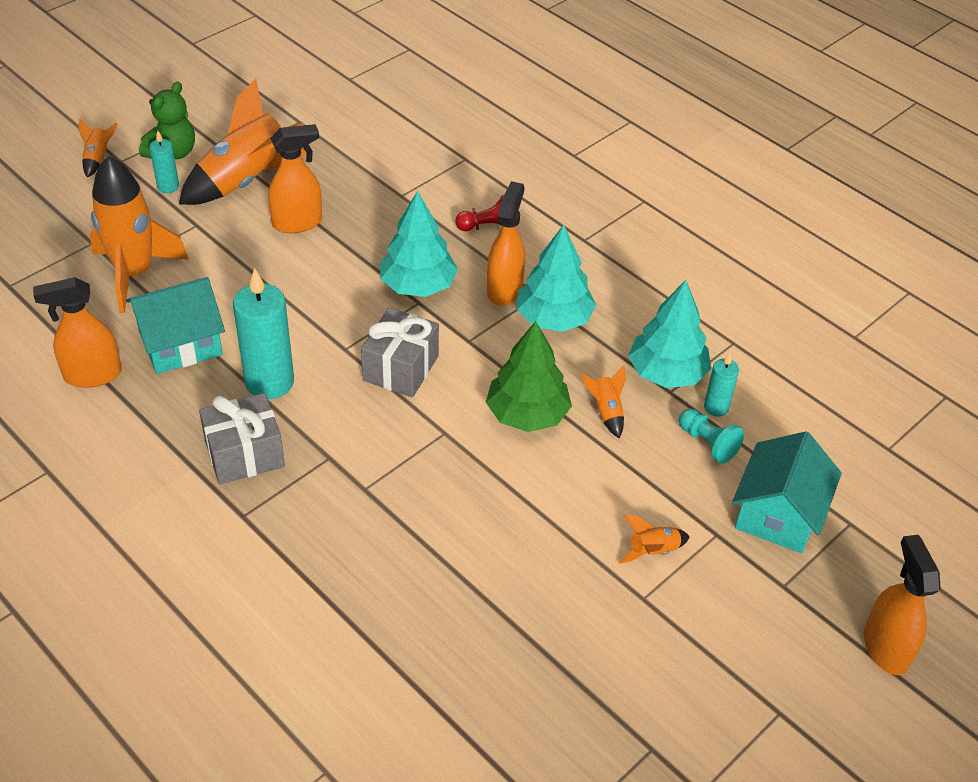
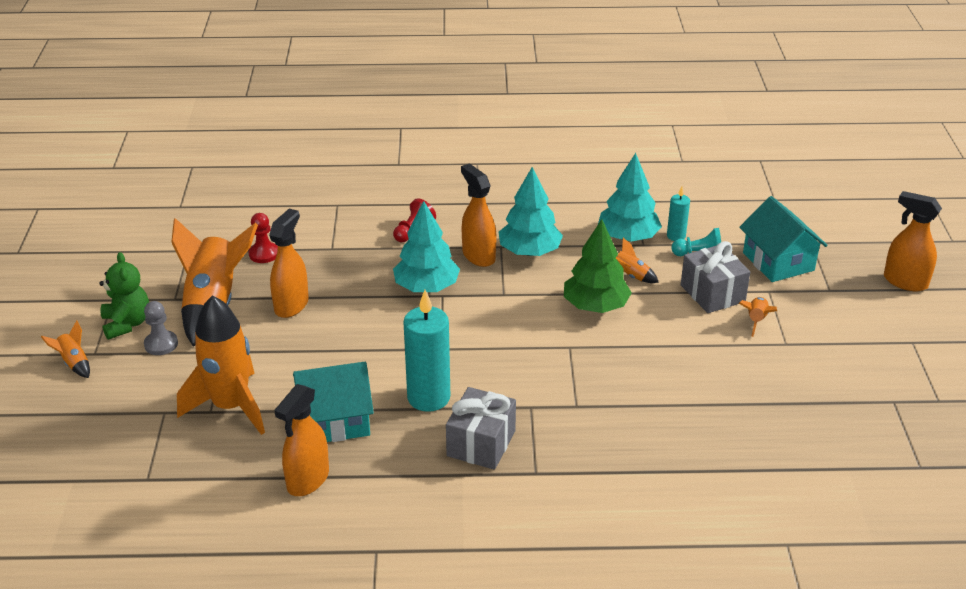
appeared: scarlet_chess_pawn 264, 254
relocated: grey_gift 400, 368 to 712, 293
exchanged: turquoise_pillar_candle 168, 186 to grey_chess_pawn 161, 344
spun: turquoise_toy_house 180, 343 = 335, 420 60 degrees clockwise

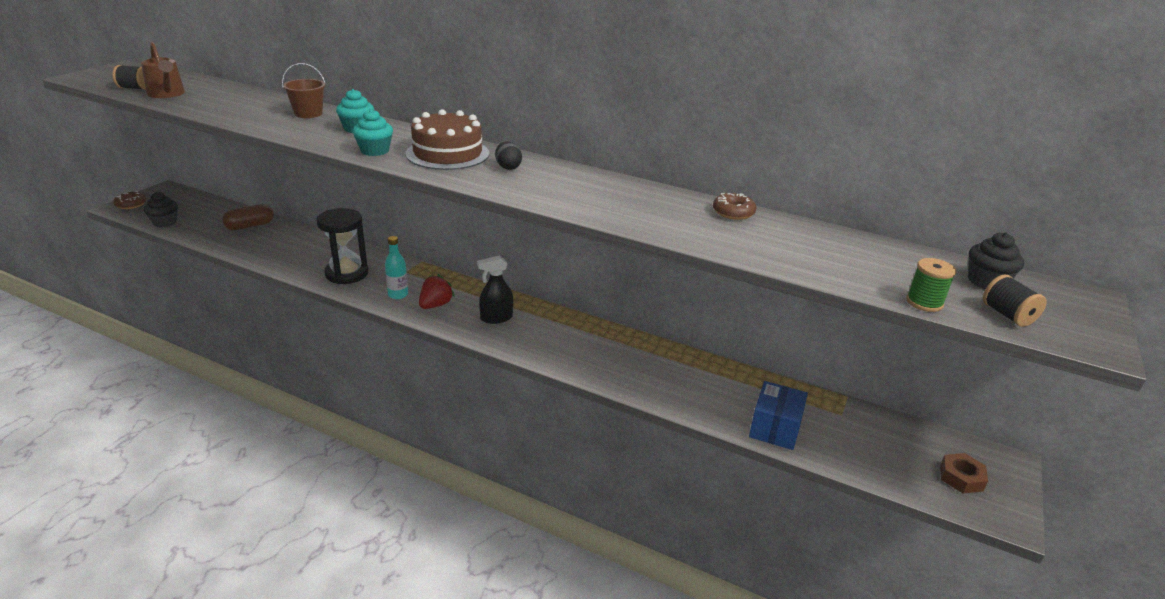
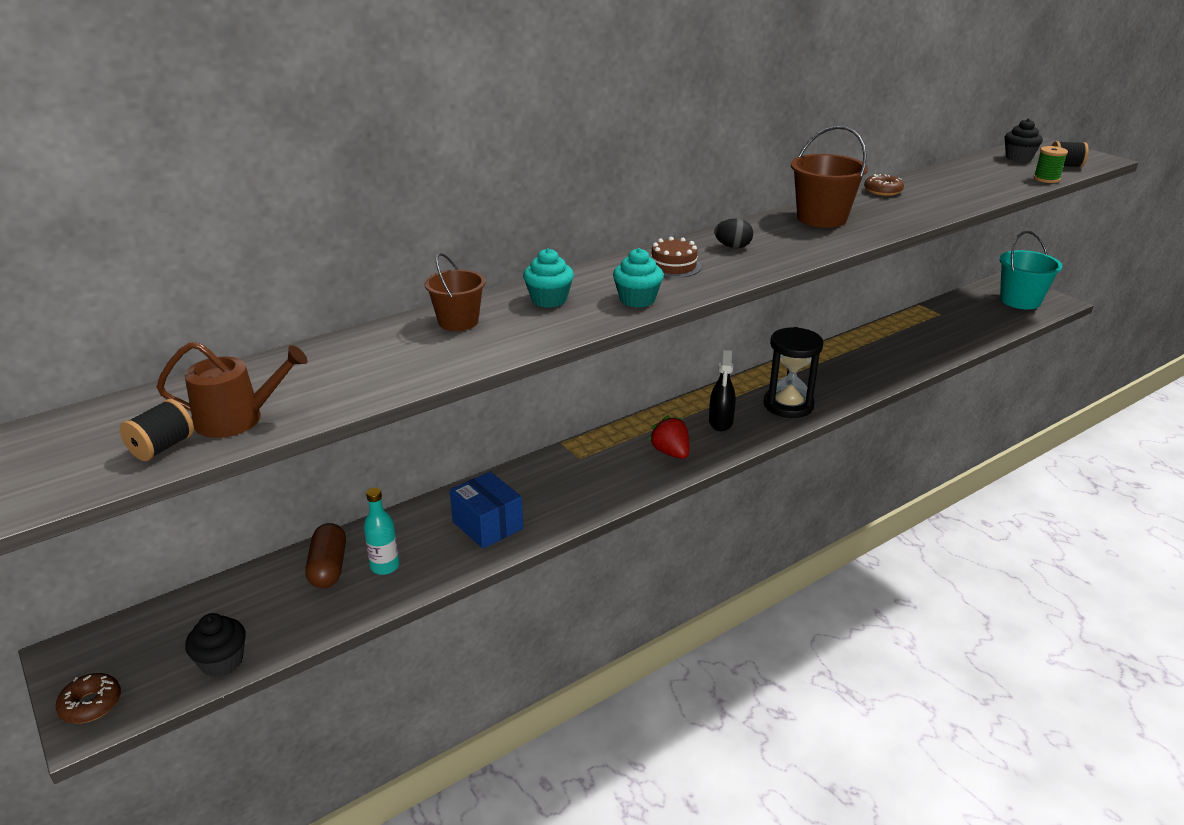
appeared: russet_sand_bucket 821, 218
relocated: jet-black_sand_timer 347, 273 to 788, 405; turquoise_bottle 398, 295 to 385, 566; blue_parcel 774, 428 to 487, 525
exchanged: russet_nut 961, 477 to turquoise_sand_bucket 1020, 301
size: russet_layer_cake 447, 153 = 673, 266 x0.55

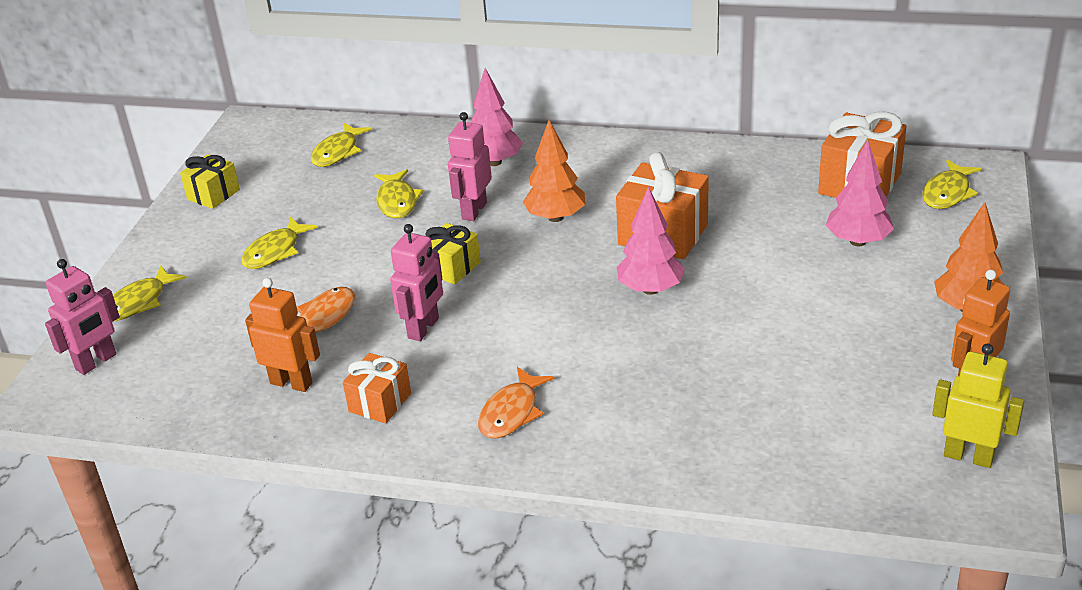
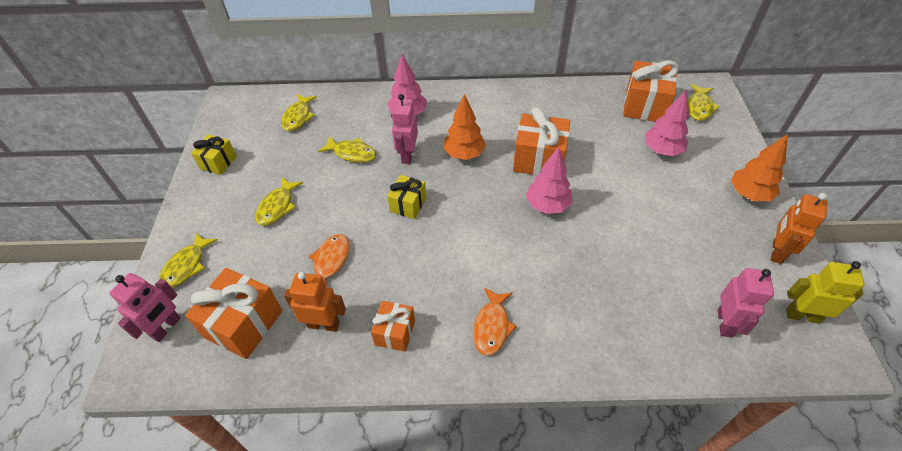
appeared: orange-coloured_gift 244, 324
relocated: rosy_toy_robot 424, 328 to 725, 323
spun: bright_yellow_toy_fish 397, 201 = 352, 153 45 degrees counterclockwise

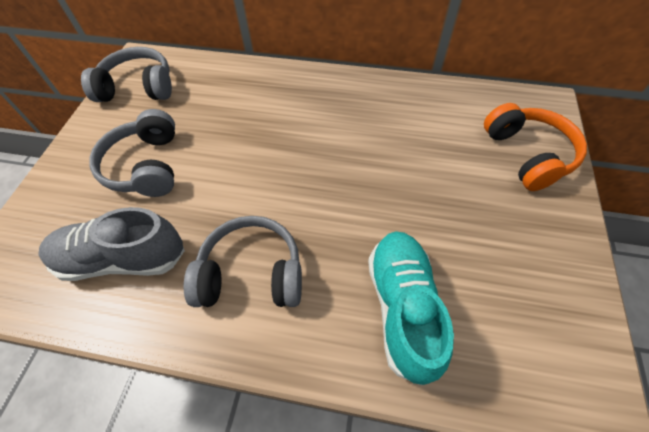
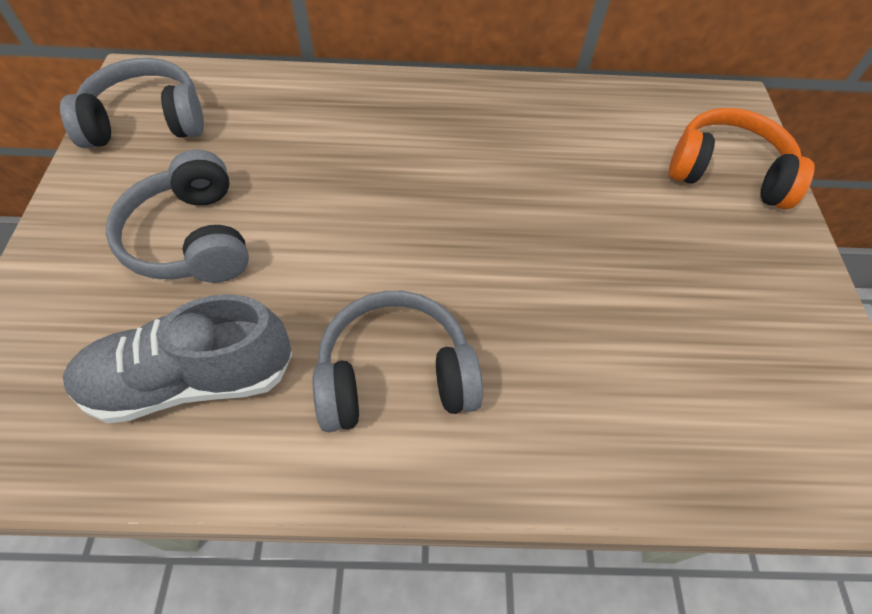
missing: turquoise_shoe 403, 308
spun: orange-coloured_over-ear_headphones 528, 155 = 727, 172 45 degrees counterclockwise

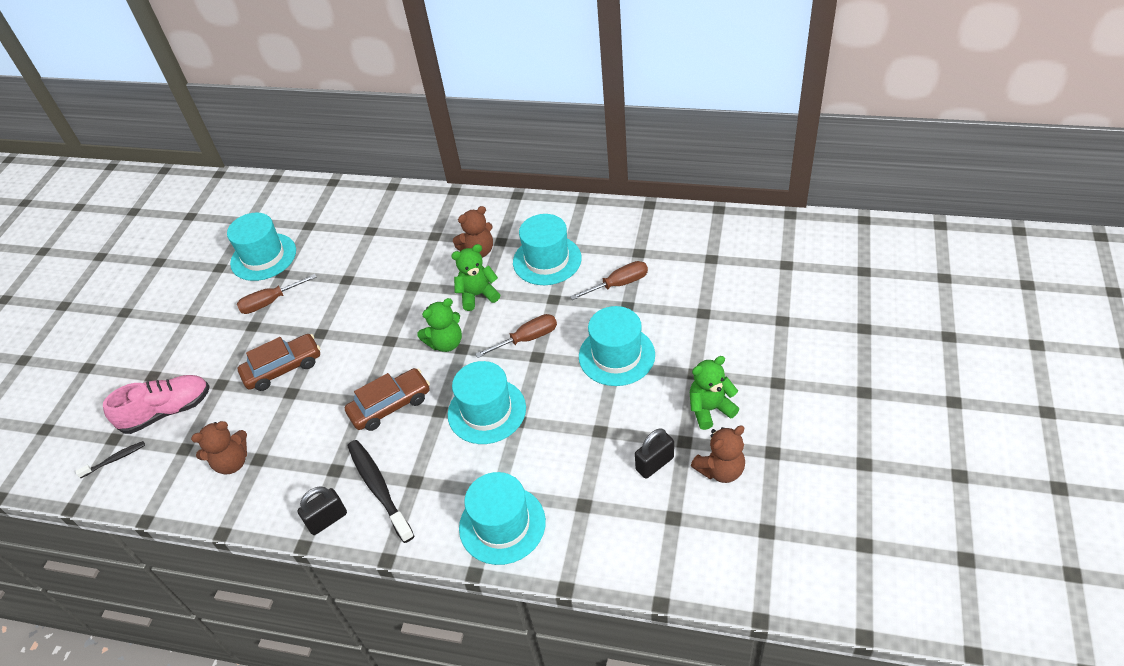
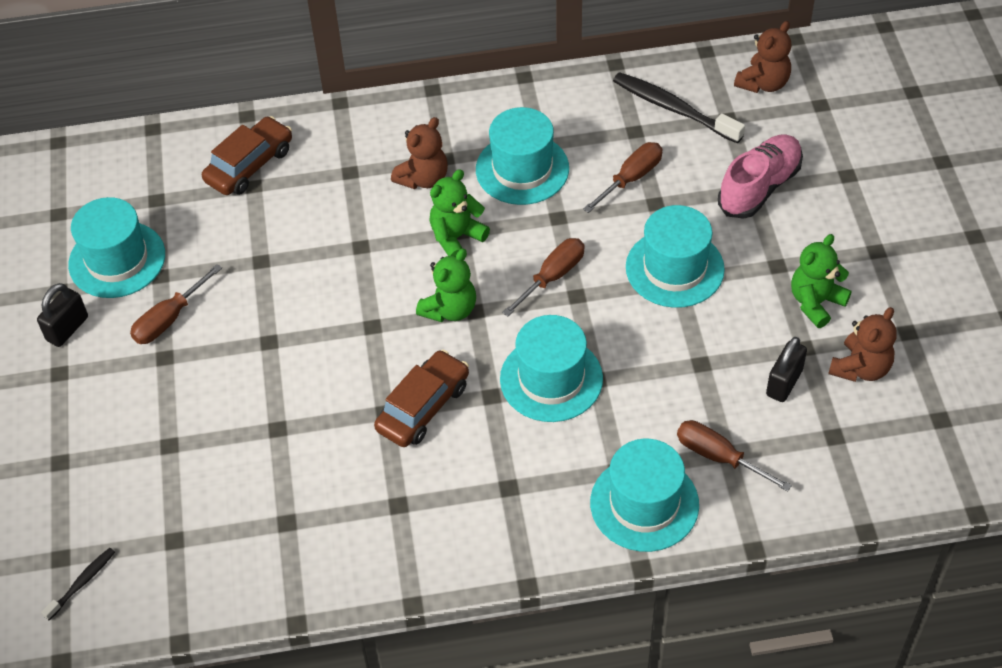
appeared: russet_screwdriver 719, 457
relocated: russet_car 283, 368 to 249, 165; rosy_shoe 167, 411 to 759, 187; russet_teddy_bear 232, 462 to 763, 83; jet-black_tooth_brush 379, 488 to 673, 108; jet-black_padlock 327, 520 to 67, 329

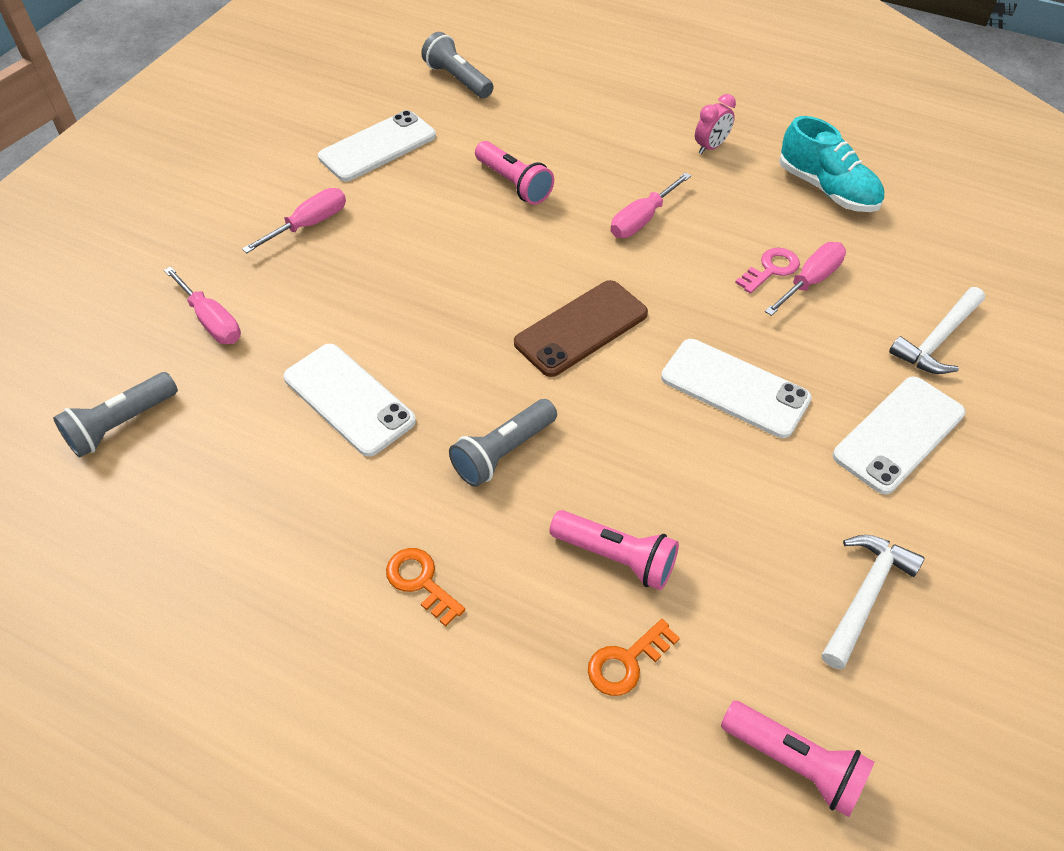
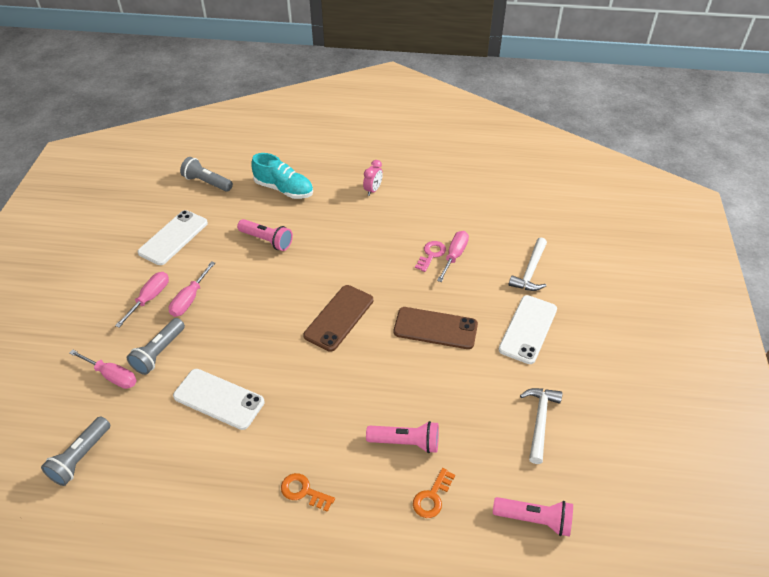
relocated: turquoise_shoe 827, 189 to 284, 189; rosy_screwdriver 642, 219 to 190, 299; grey_pocket_torch 502, 452 to 159, 353
colour: white_mobile_phone 734, 388 to russet_mobile_phone 435, 328

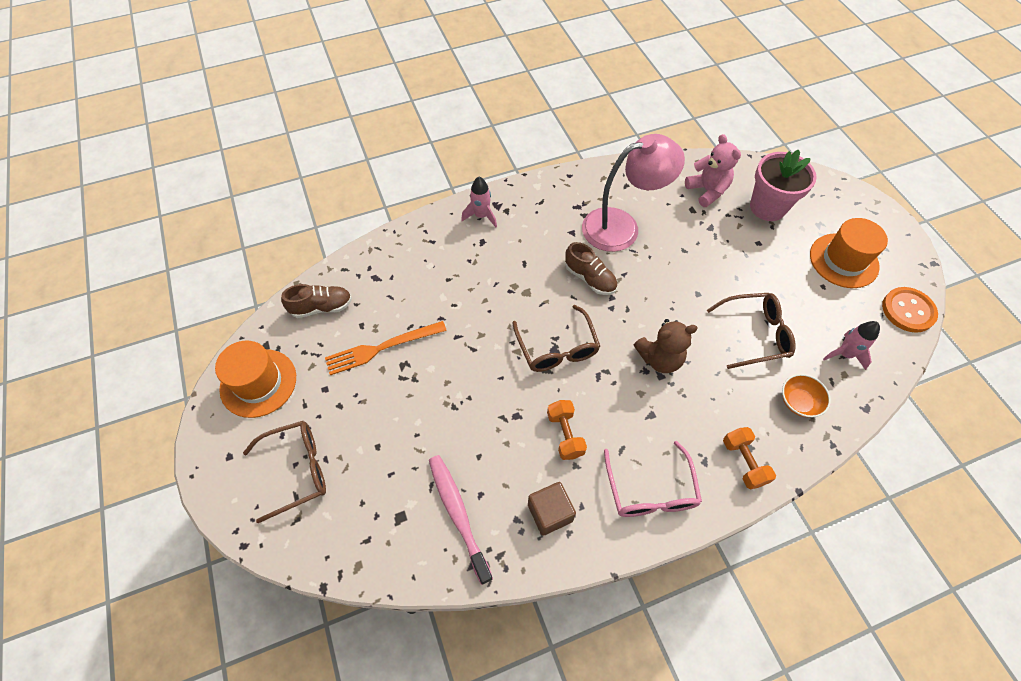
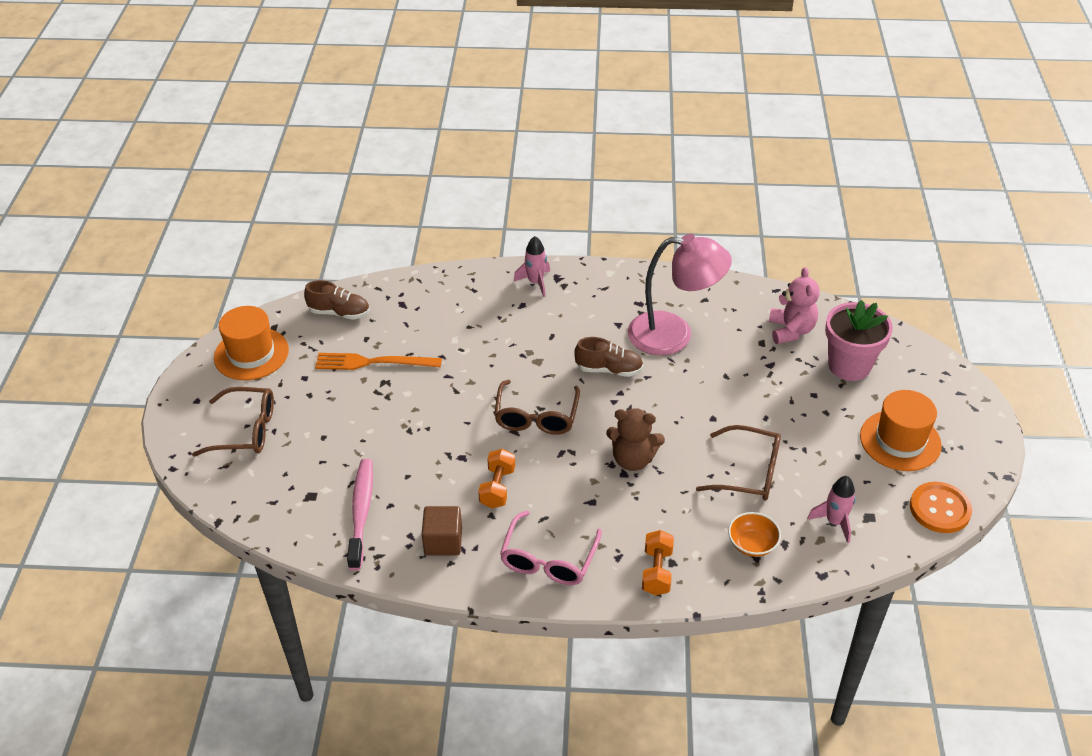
spun: russet_shoe 590, 278 = 609, 369 60 degrees counterclockwise

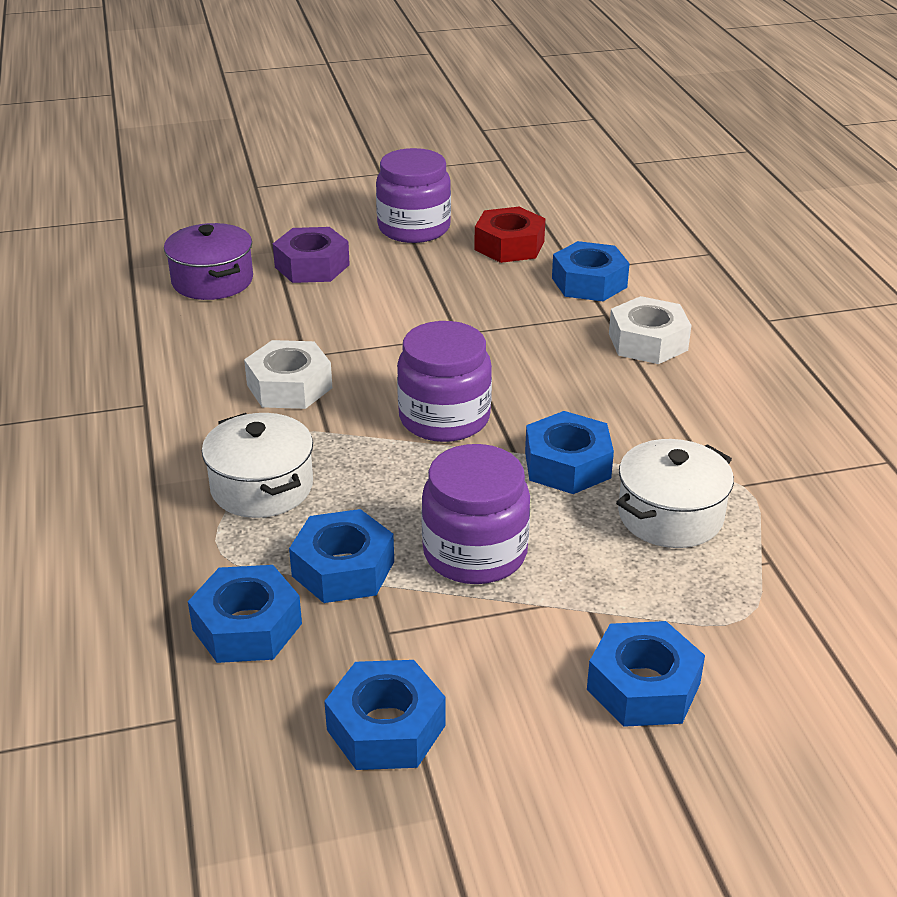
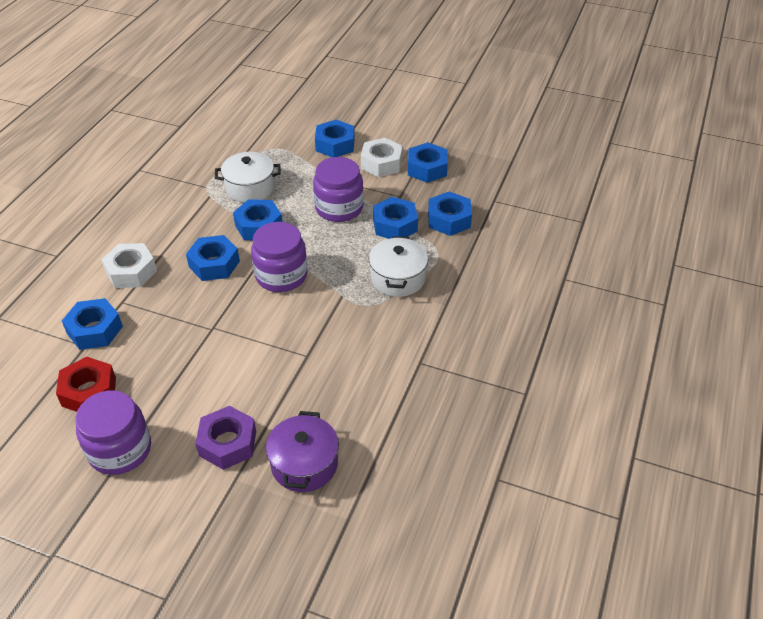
appeared: blue_nut 214, 264
relocated: white_nut 289, 386 to 381, 163

